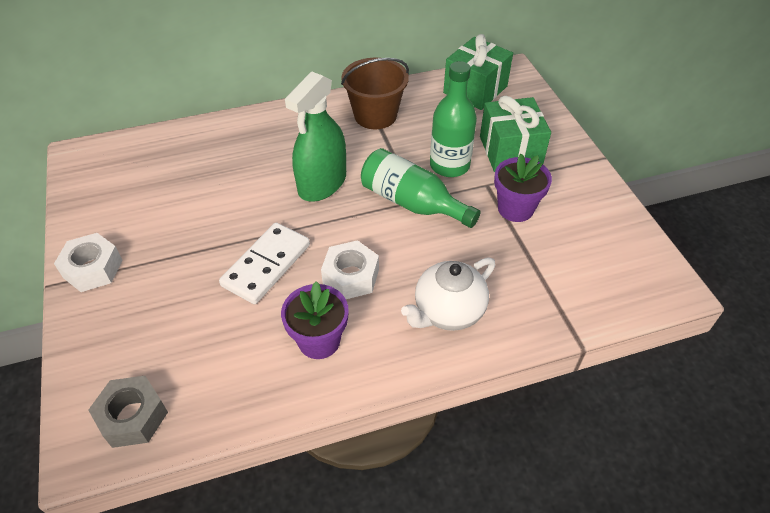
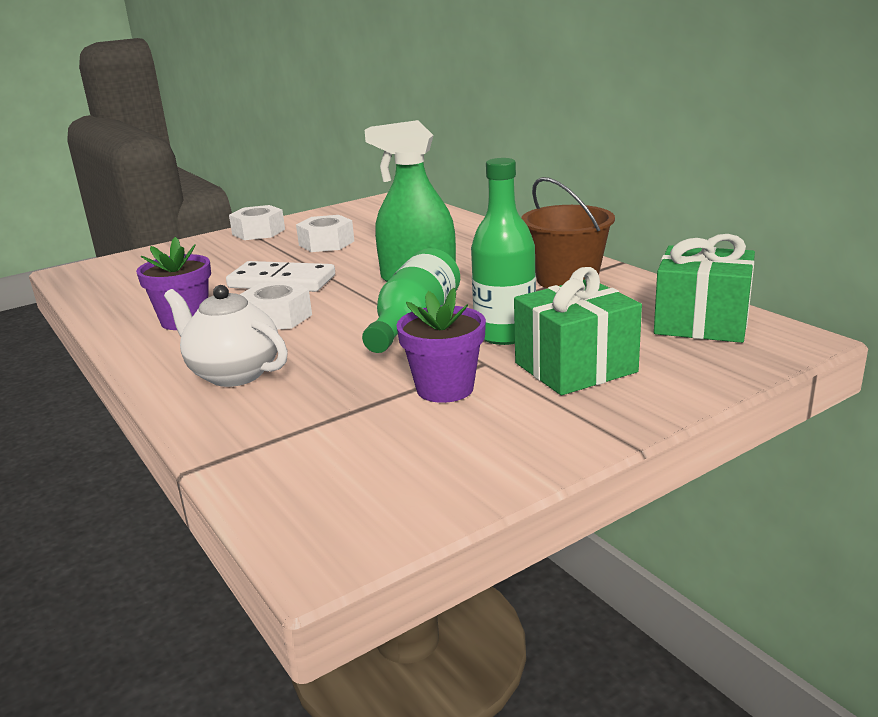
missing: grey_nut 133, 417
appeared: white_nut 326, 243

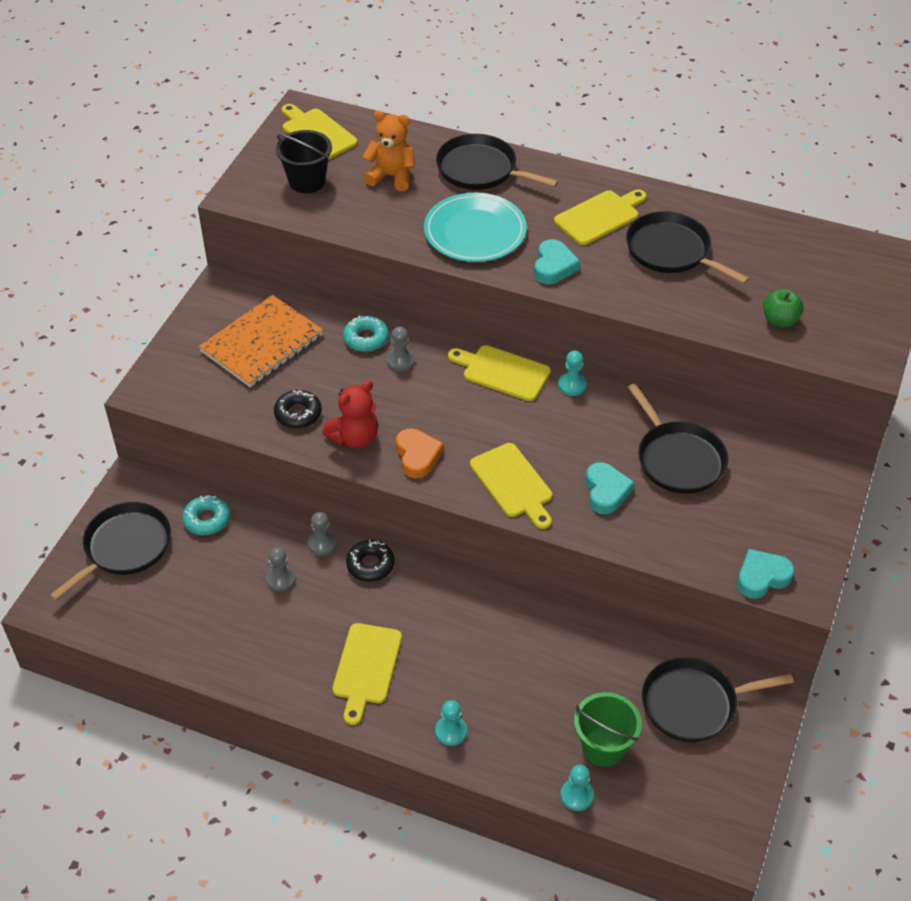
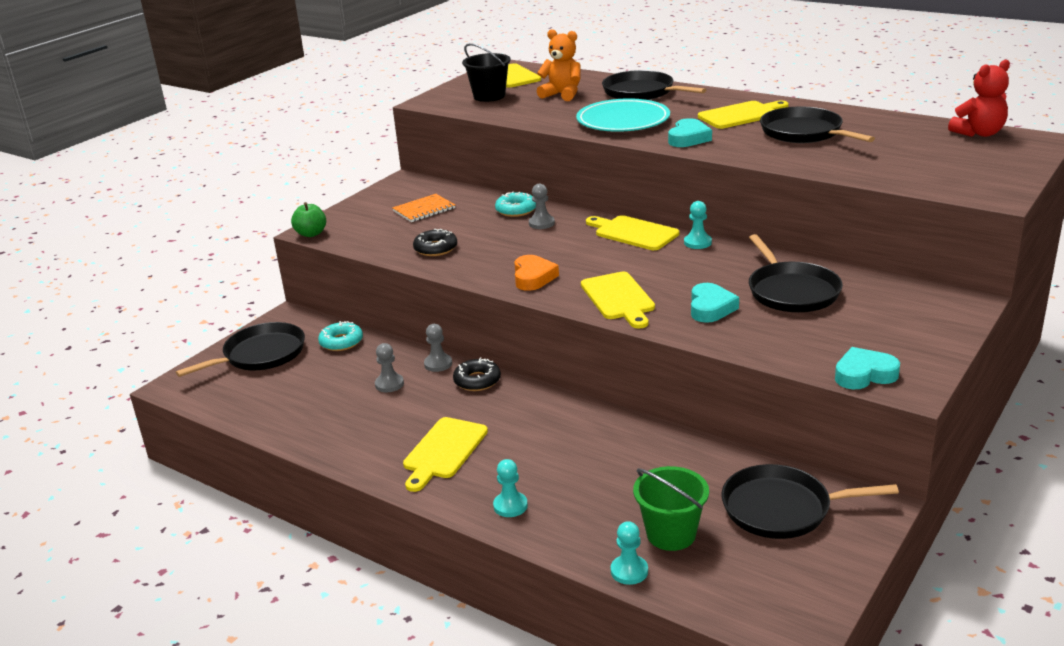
relocated: green_apple 780, 320 to 311, 234; scarlet_teddy_bear 355, 437 to 979, 133
size: orange-coloured_exercise_book 262, 343 = 424, 210 x0.57

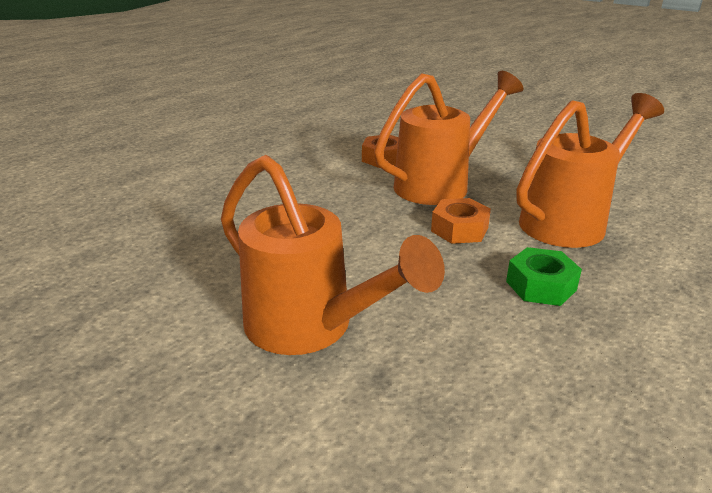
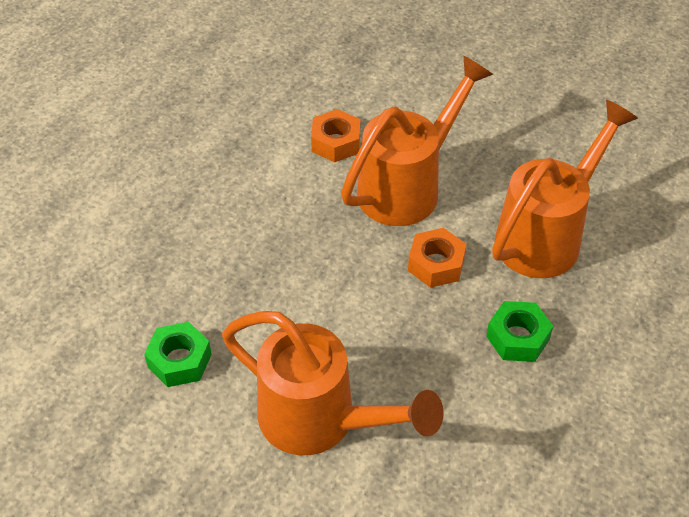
appeared: green_nut 179, 360

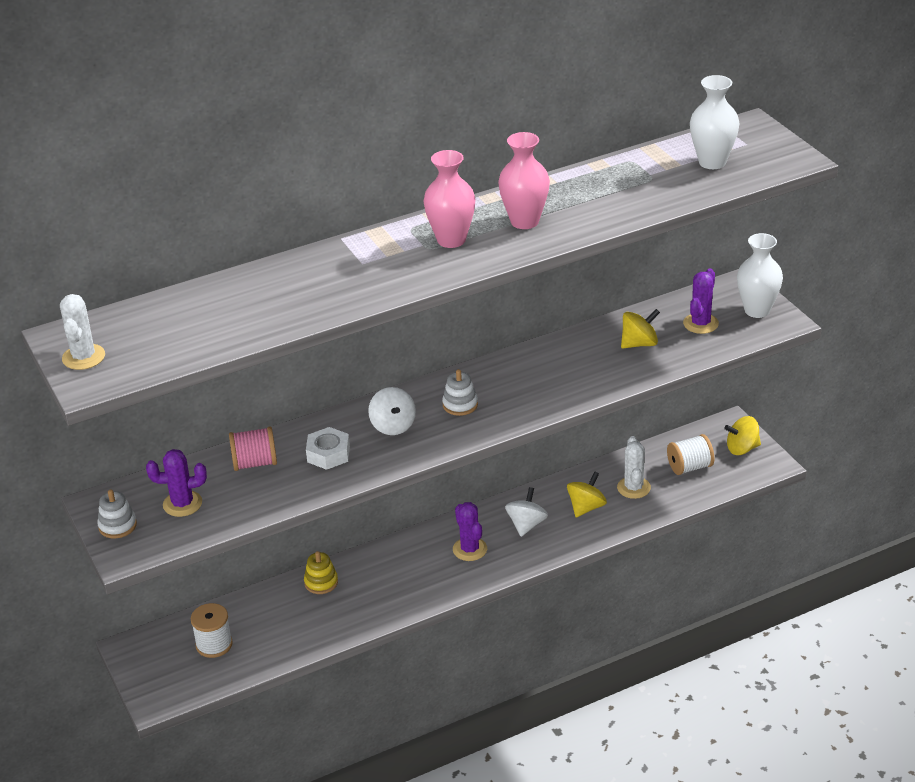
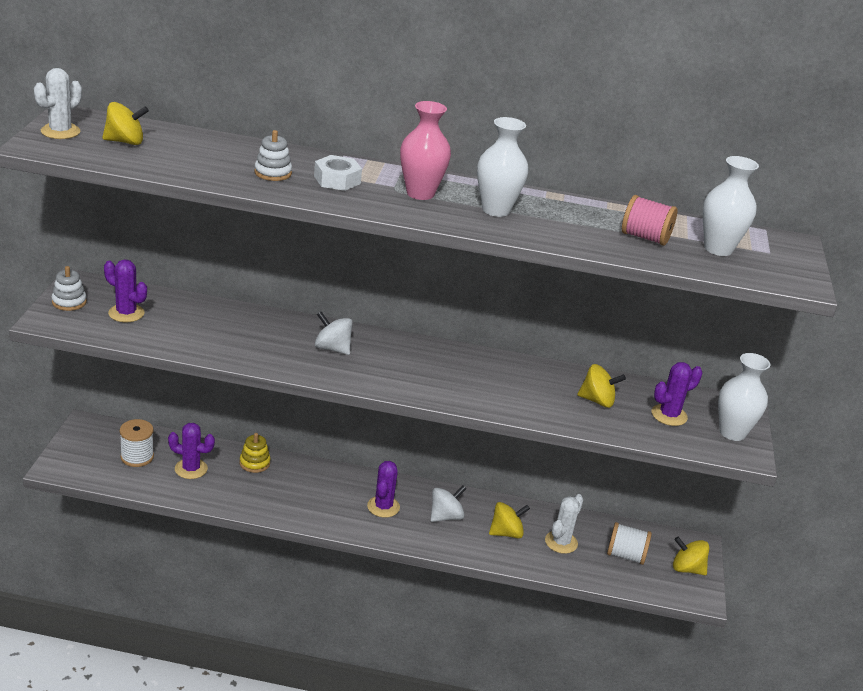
appeared: bright_yellow_spinning_top 125, 142; royal_purple_cactus 191, 469
relocated: white_stacking_toy 460, 405 to 273, 173; rosy_bobbin 255, 463 to 645, 237; white_nut 328, 454 to 337, 180
colour: rosy_tall_vase 524, 221 to white_tall_vase 496, 210
spun: white_spinning_top 393, 426 = 332, 348 105 degrees clockwise

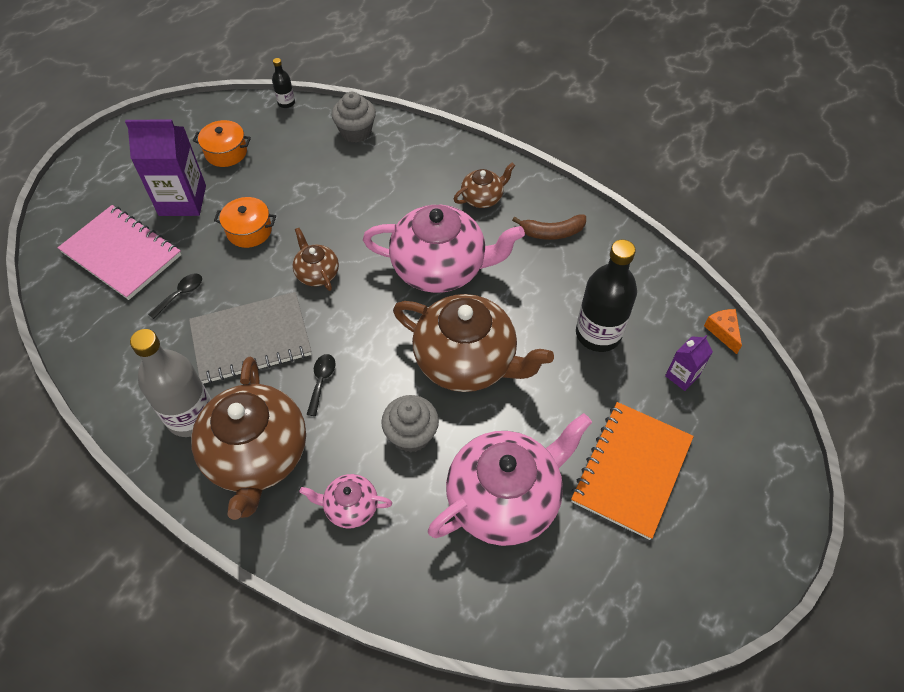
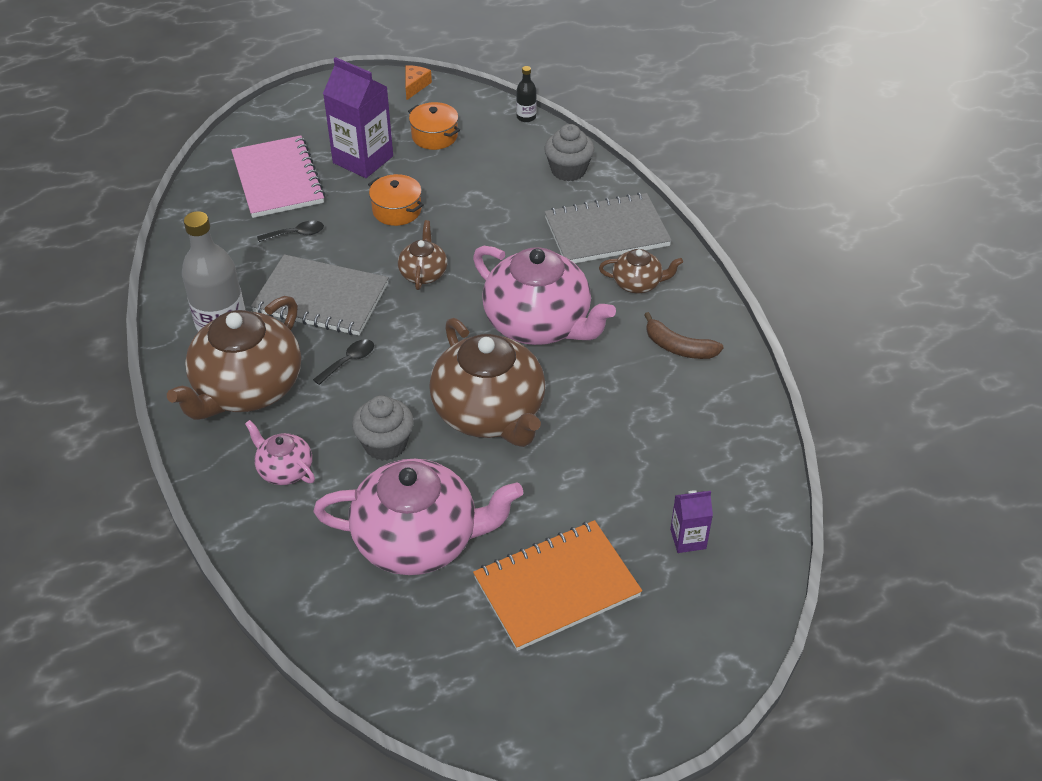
missing: jet-black_bottle 598, 334
appeared: grey_exercise_book 606, 232
relocated: orange-coloured_cheese_wedge 723, 331 to 415, 86

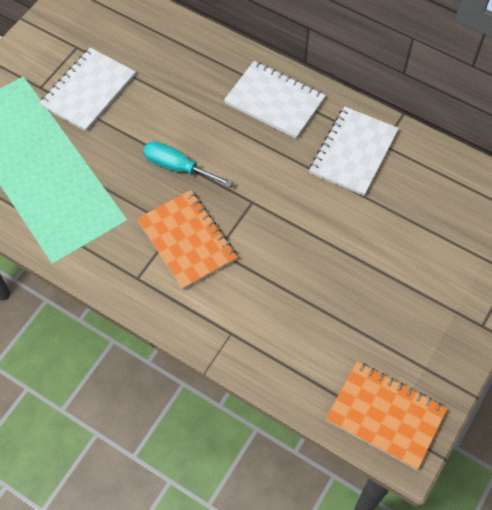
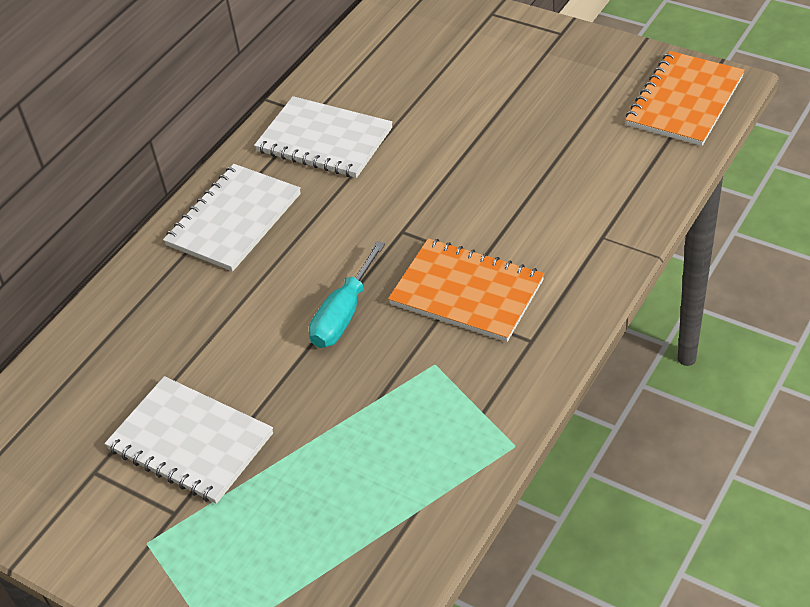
spun: orange-coloured_exercise_book 187, 240 = 467, 292 60 degrees clockwise

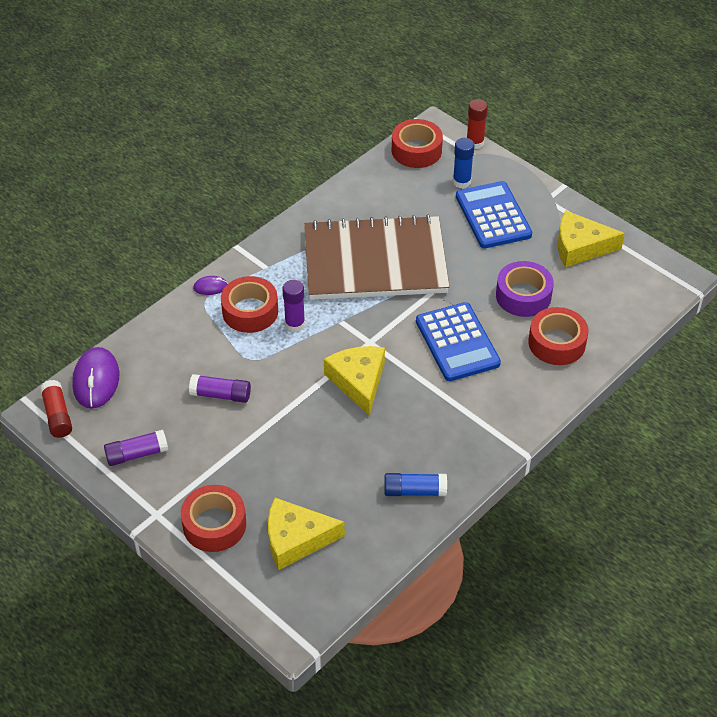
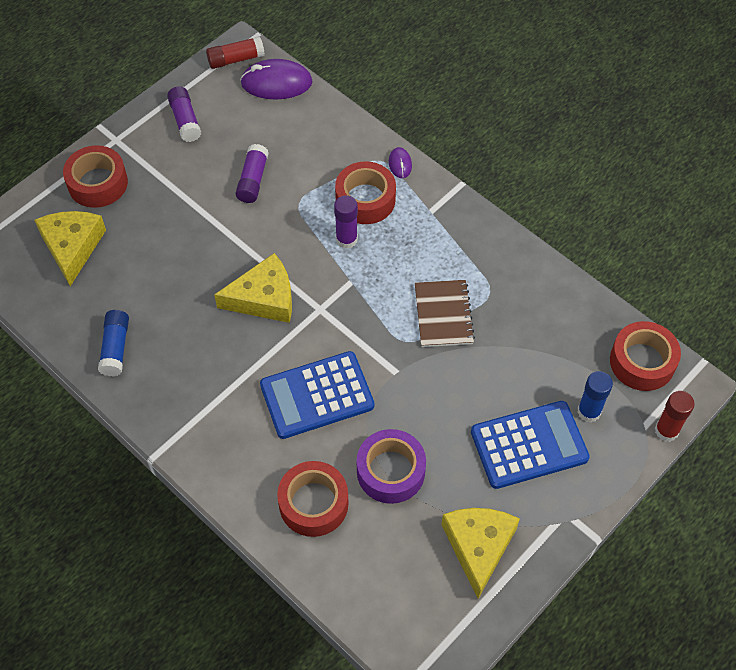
size: russet_exercise_book 375, 261 = 443, 314 x0.45

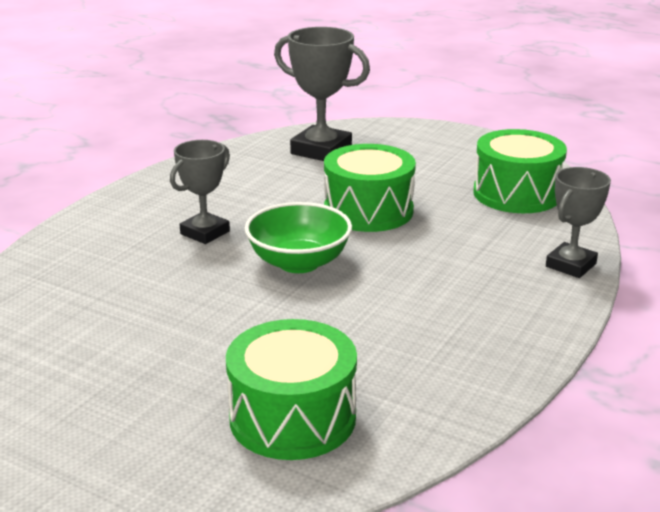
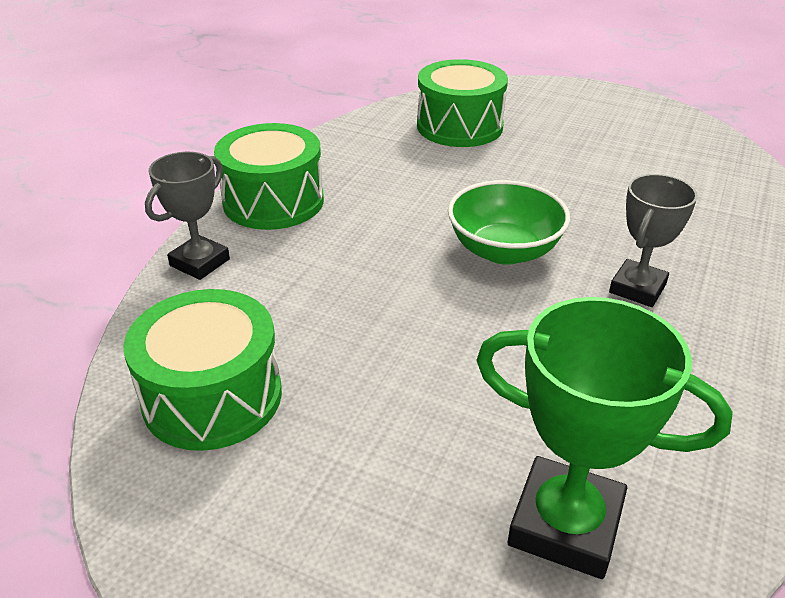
relocated: green_snare_drum 368, 211 to 273, 201
colour: grey_prize_cup 321, 150 to green_prize_cup 565, 524

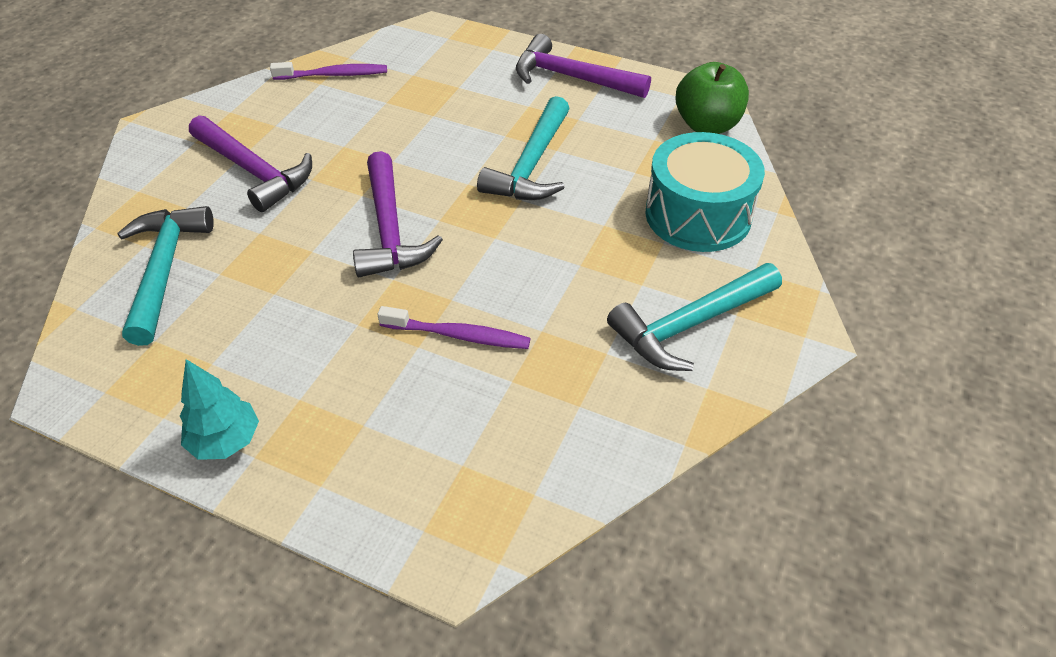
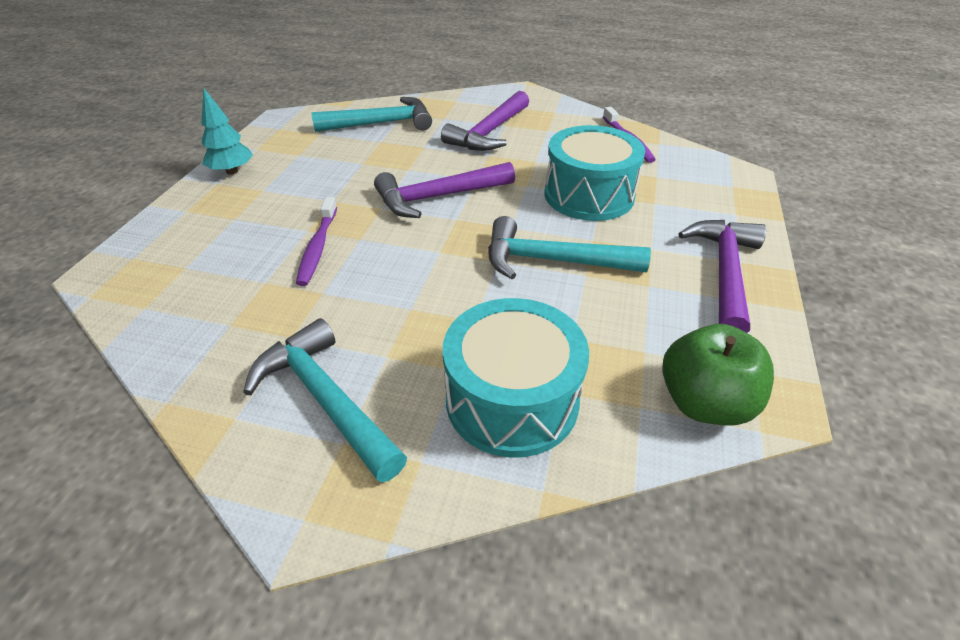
appeared: turquoise_snare_drum 589, 195

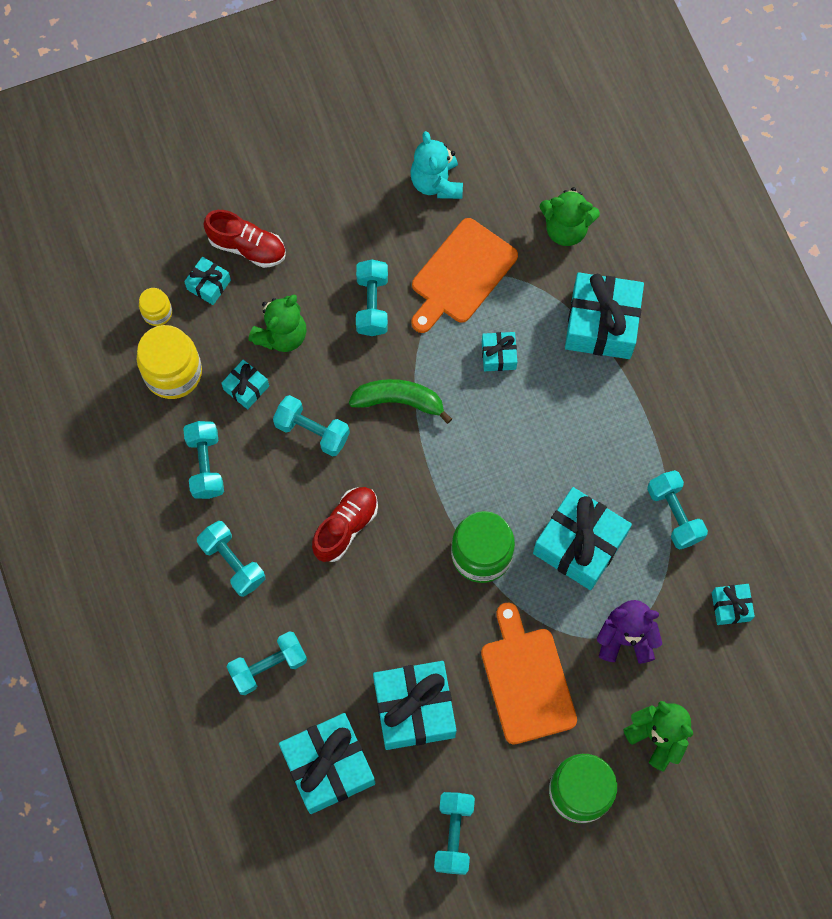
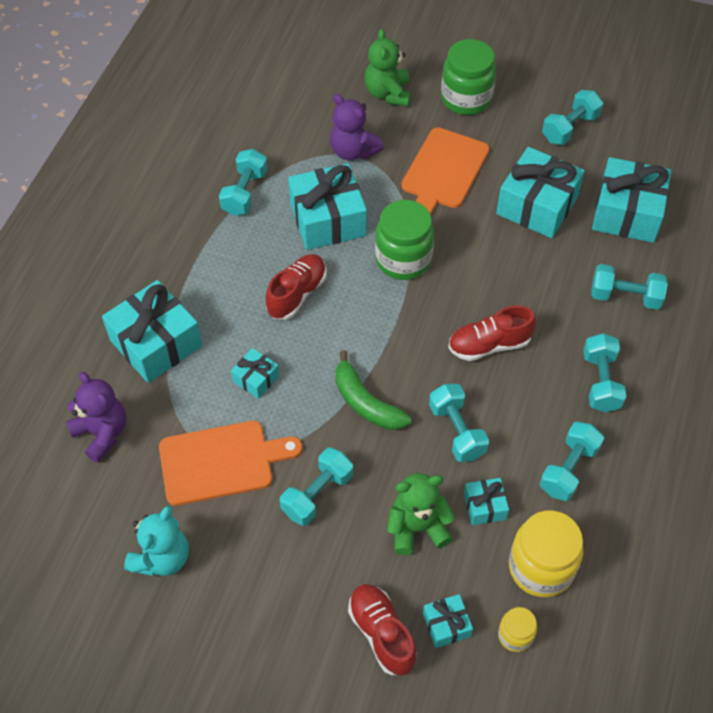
missing: turquoise_gift 730, 606
appeared: scarlet_shoe 297, 294
colour: green_teddy_bear 566, 229 to royal_purple_teddy_bear 102, 433

